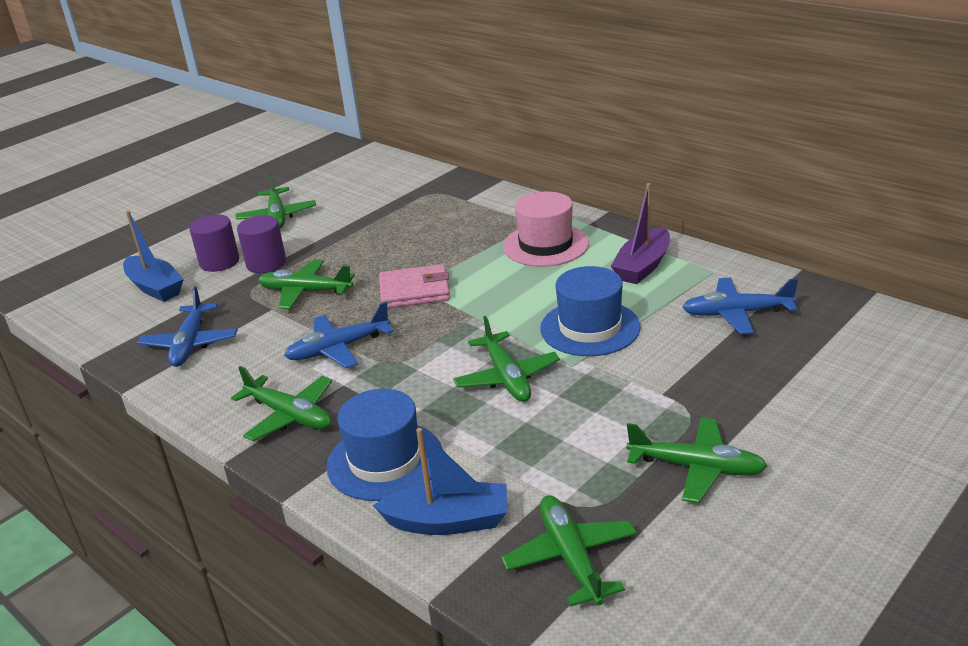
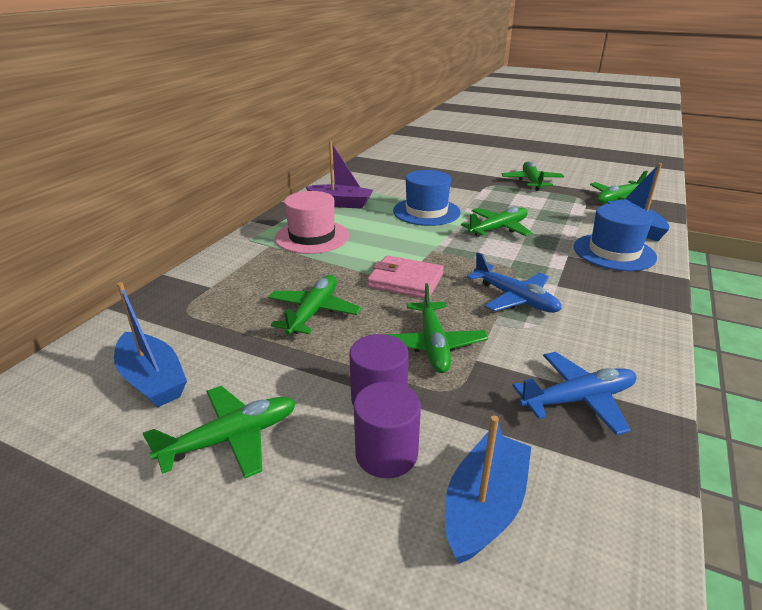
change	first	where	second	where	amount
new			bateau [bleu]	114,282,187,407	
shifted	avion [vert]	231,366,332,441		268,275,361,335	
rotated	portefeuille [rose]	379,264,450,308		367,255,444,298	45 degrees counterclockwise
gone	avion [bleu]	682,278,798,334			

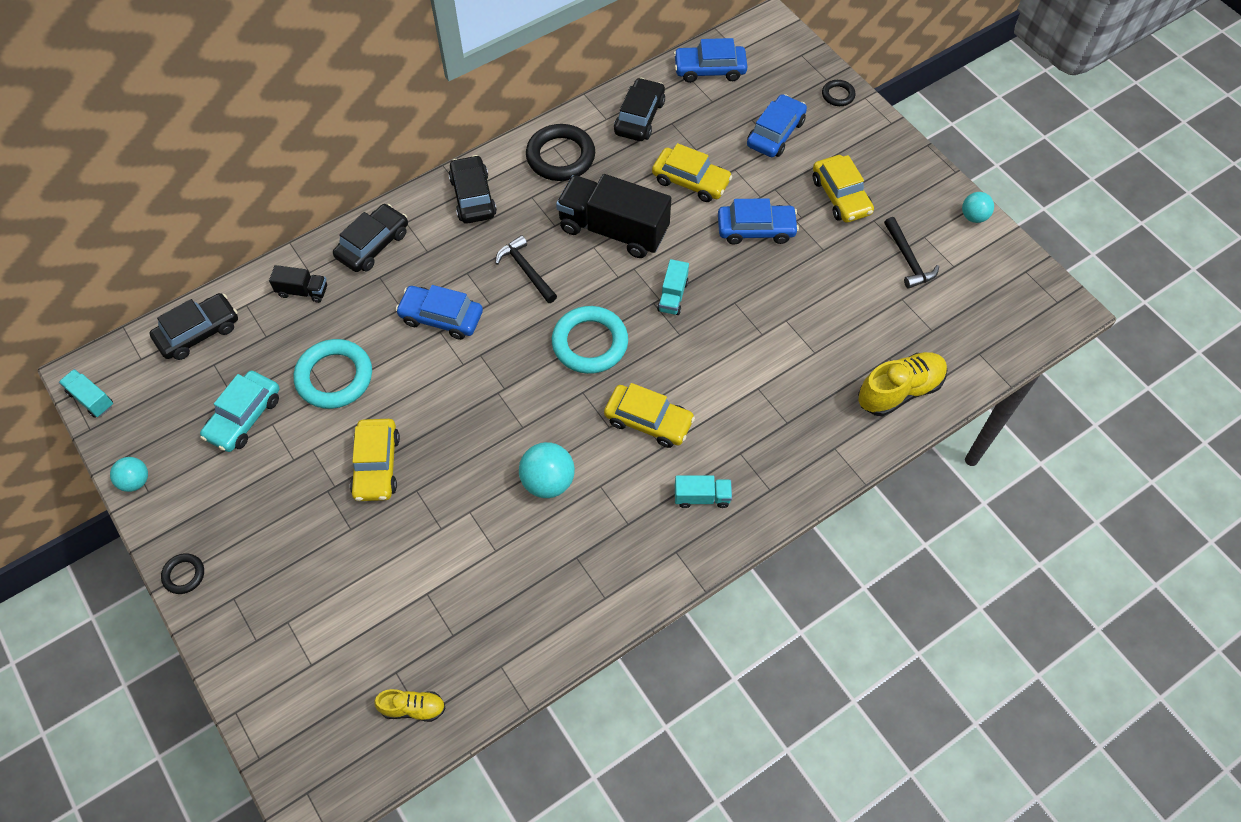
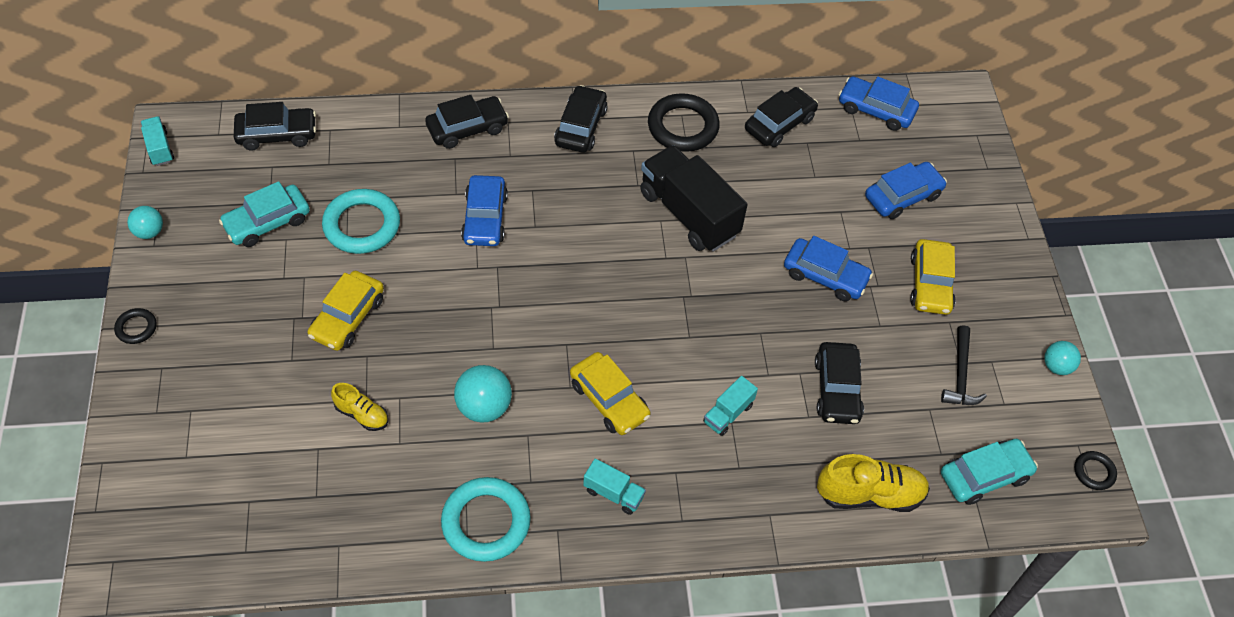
change	first	where	second	where	amount
shifted	chaussure [jaune]	374,689,446,722		331,383,388,431	
shifted	anneau [turquoise]	552,306,628,374		441,477,531,562	
rotated	voiture [bleu]	396,285,483,340		461,175,508,246	135 degrees counterclockwise
shifted	camion [turquoise]	657,259,689,315		703,376,758,436	
new			voiture [noir]	815,342,864,424	
new			voiture [turquoise]	941,439,1038,505	
shifted	anneau [noir]	822,80,855,106		1074,451,1117,490	
gone	camion [noir]	269,265,327,303			
gone	marteau [noir]	495,235,557,303			
gone	voiture [jaune]	652,143,732,202			

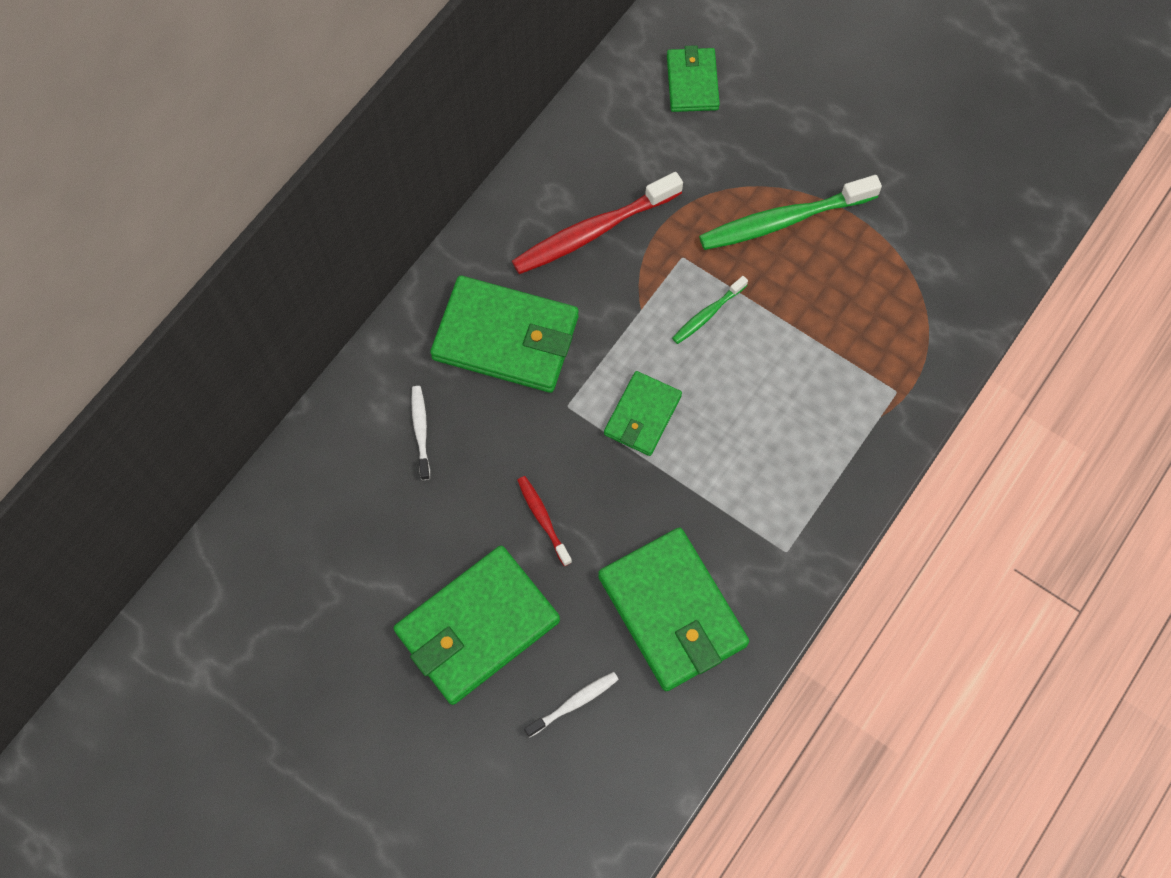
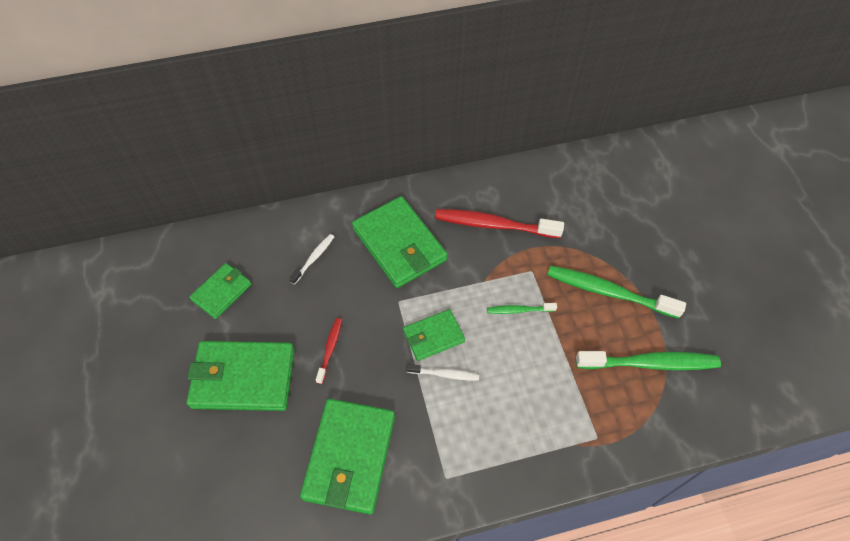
change	first	where	second	where	amount
shifted	portefeuille [vert]	667,45,720,112		189,263,251,319	
shifted	brosse à dents [blanc]	524,672,619,738		406,364,479,381	
new			brosse à dents [vert]	576,351,721,370	

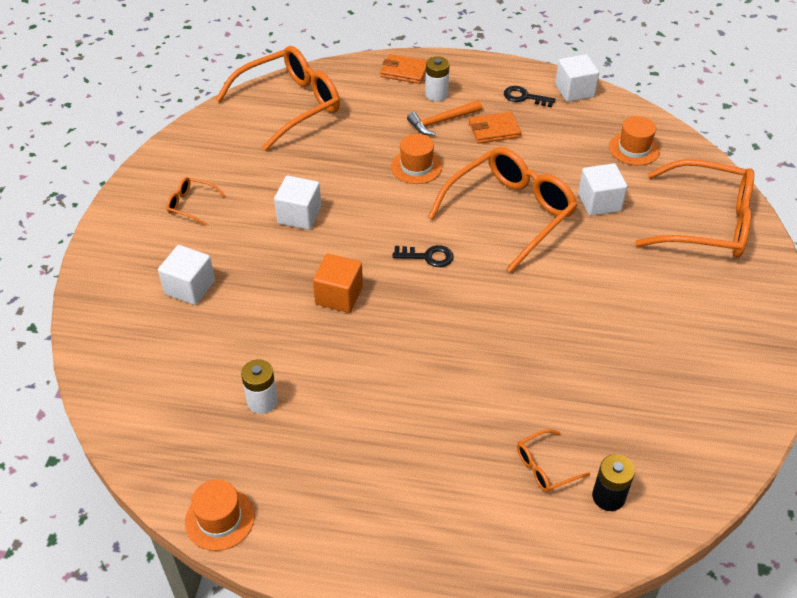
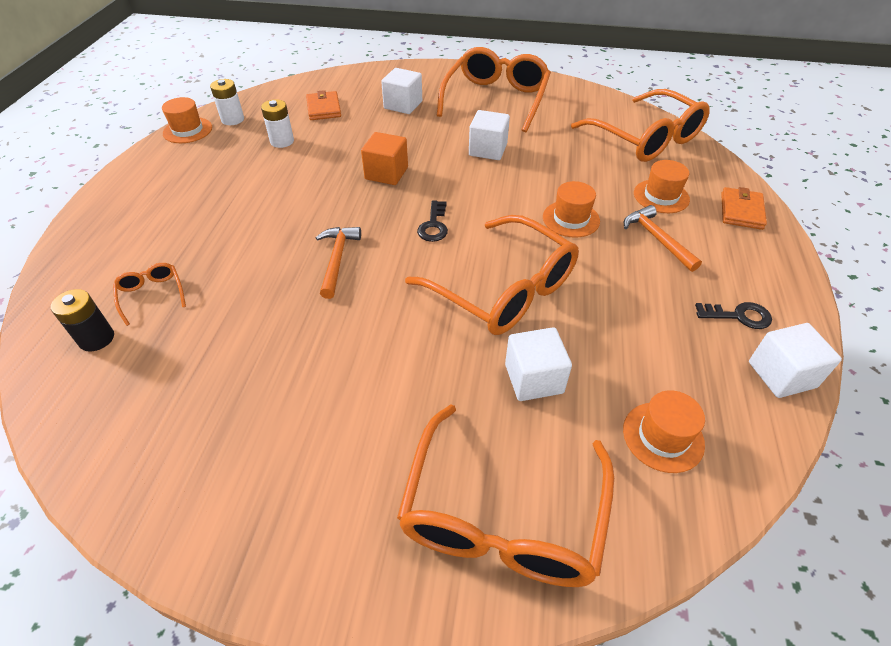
change	first	where	second	where	amount
shifted	pile [blanc]	425,56,450,101		210,79,244,125	
shifted	portefeuille [orange]	469,112,521,144		306,90,341,120	
new			marteau [orange]	316,227,361,299	
scaled	lunettes [orange]	166,177,226,226		437,47,551,132	x2.34
new			chapeau [orange]	634,160,690,213	
rotated	clé [noir]	504,86,555,108		695,302,772,329	75 degrees clockwise

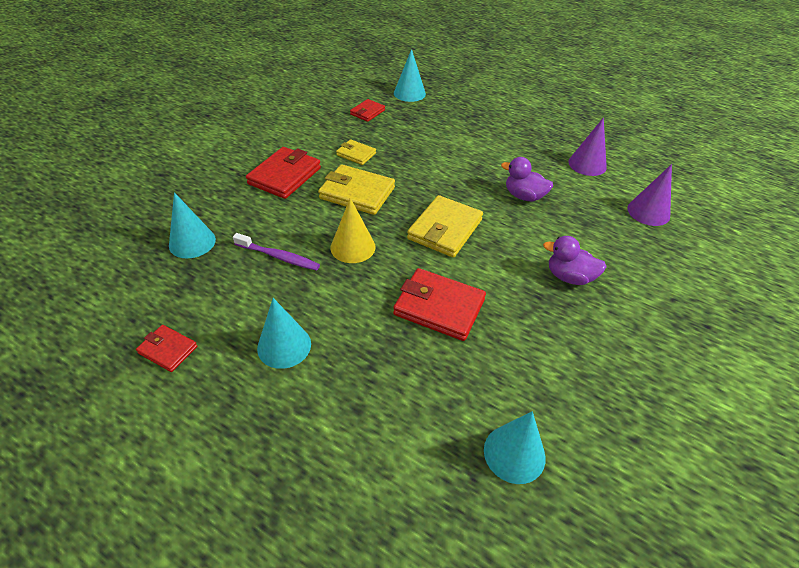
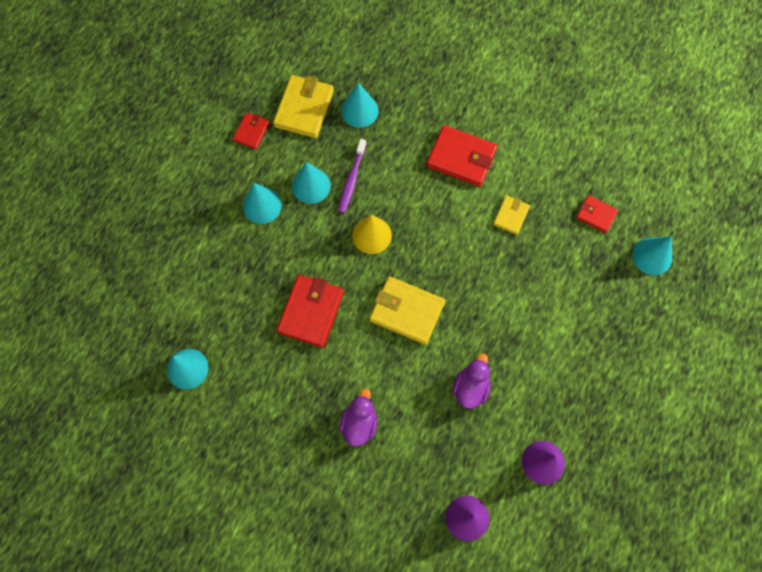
change	first	where	second	where	amount
shifted	portefeuille [jaune]	318,164,395,215		273,75,334,138	
new			cône [turquoise]	292,162,331,204	

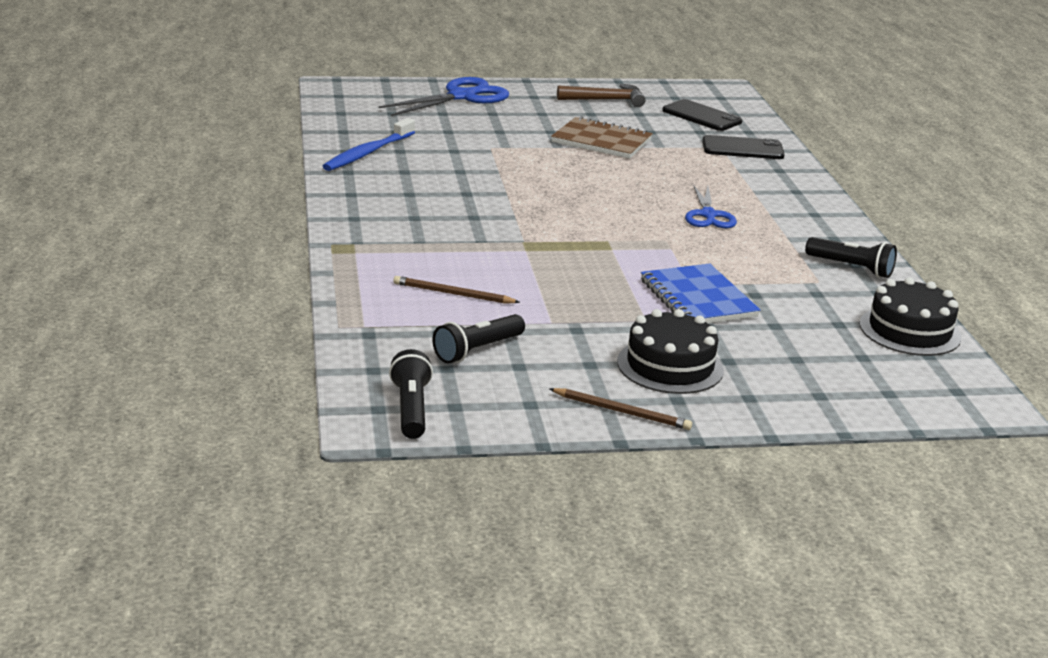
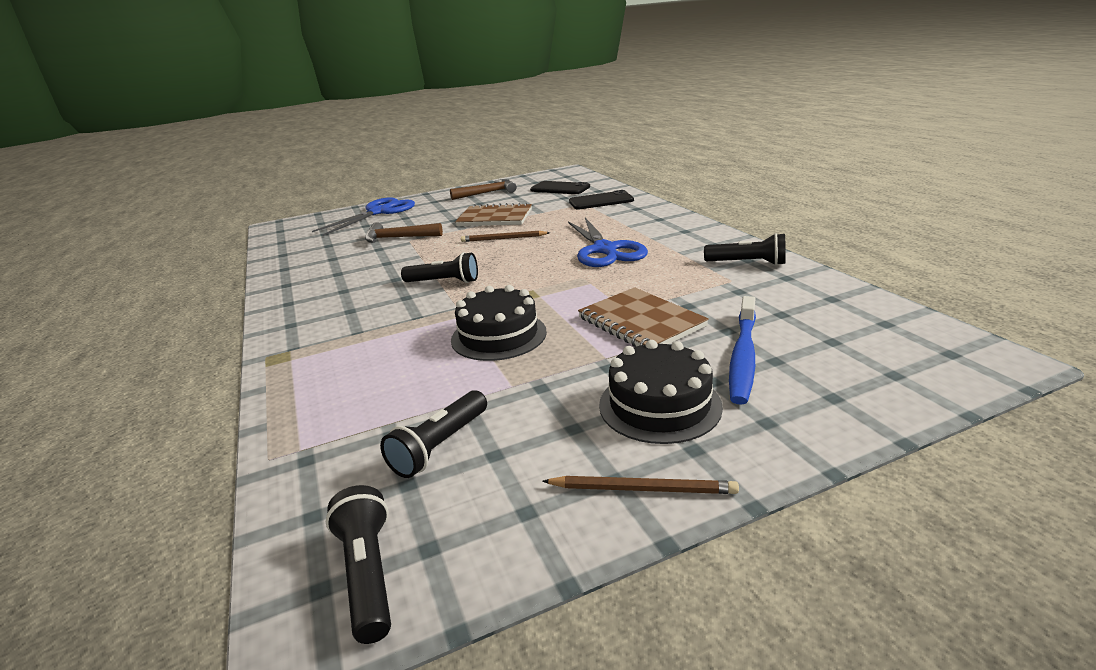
change	first	where	second	where	amount
new			marteau [marron]	365,222,443,243	
new			lampe de poche [noir]	401,252,478,283	
shifted	gâteau [noir]	860,277,961,356		451,285,547,361	
shifted	crayon [marron]	393,276,520,304		461,231,550,242	
scaled	ciseaux [bleu]	685,185,737,228		568,218,648,267	x1.57
repainted	carnet [bleu]	641,264,760,323	carnet [marron]	578,287,709,347	
shifted	brosse à dents [bleu]	323,118,415,171		729,296,756,405	

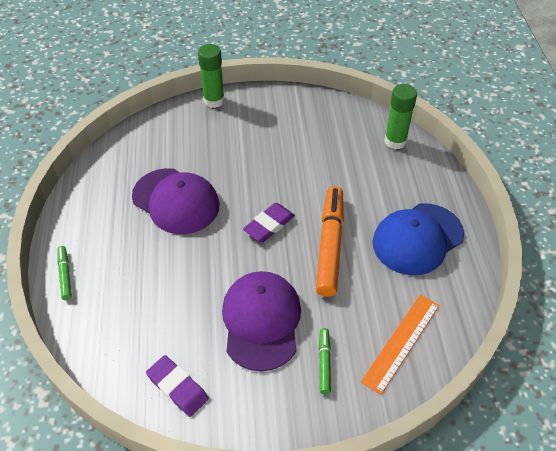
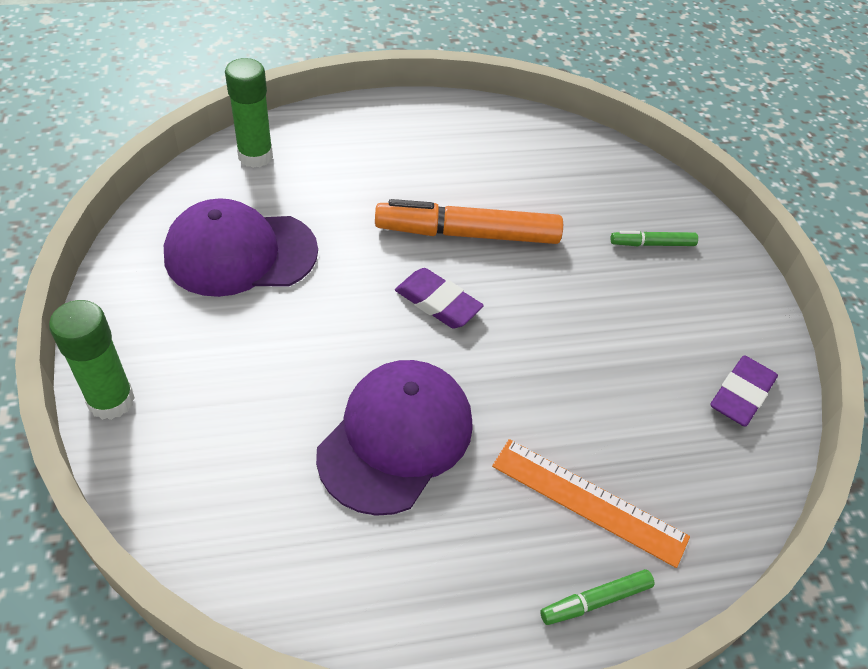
change	first	where	second	where	amount
shifted	casquette [violet]	222,271,301,371		164,198,318,297	
shifted	règle [orange]	361,295,440,395		492,439,690,568	
gone	casquette [bleu]	373,203,464,275			

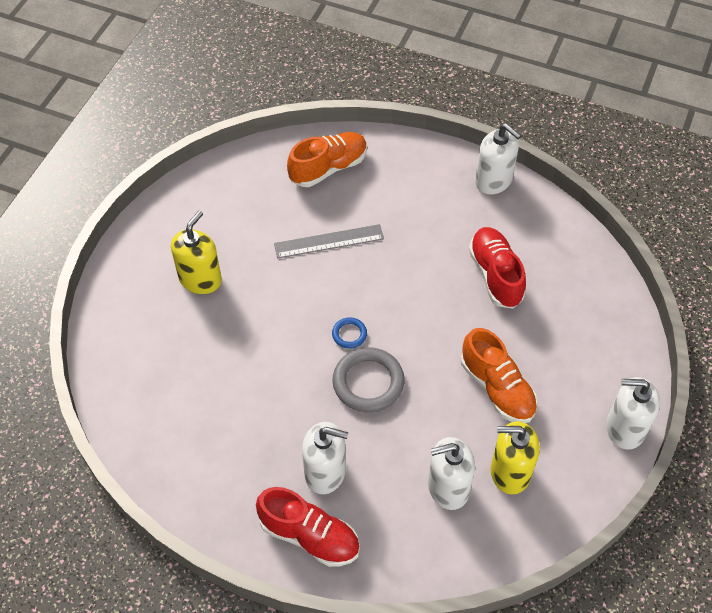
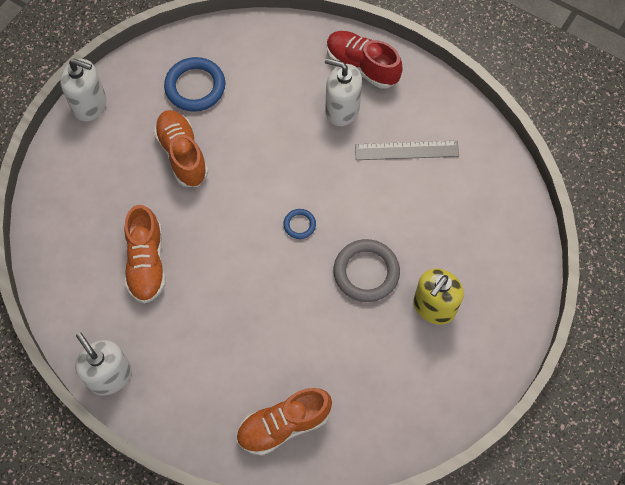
change	first	where	second	where	amount
repainted	chaussure [rouge]	469,227,526,309	chaussure [orange]	124,205,166,304	
swapped	distributeur de savon [jaune]	491,421,540,494	anneau [bleu]	164,57,225,112	
shifted	anneau [gris]	333,347,405,413		334,239,400,302	
shifted	règle [gris]	274,224,384,258		355,141,459,160	
gone	distributeur de savon [blanc]	428,437,475,510			

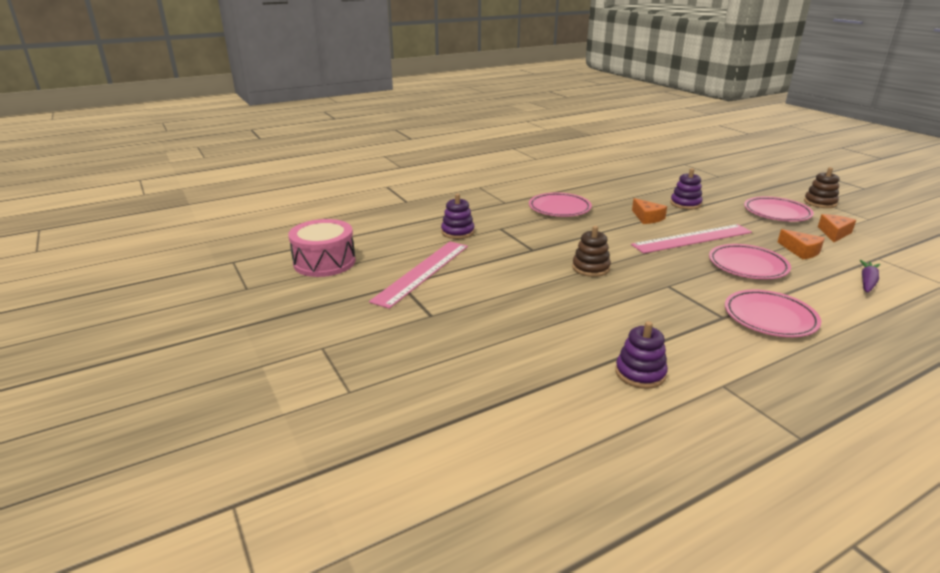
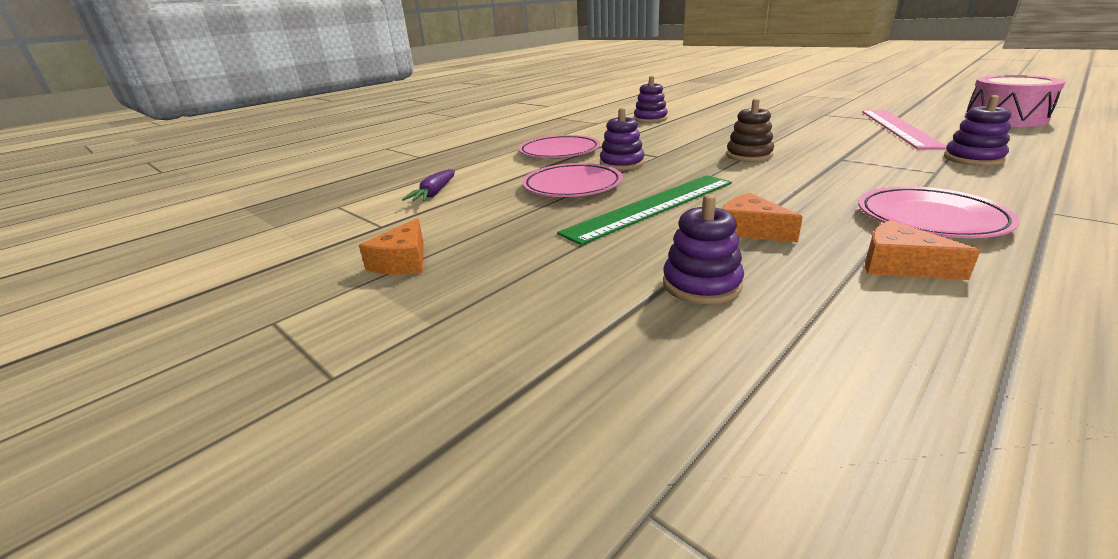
change	first	where	second	where	amount
repainted	règle [rose]	631,224,752,254	règle [vert]	557,175,732,245	
new			jouet à empiler [violet]	600,108,645,170	
shifted	fromage [orange]	778,229,825,259		865,220,981,280	
gone	assiette [rose]	744,197,814,222			
gone	jouet à empiler [marron]	804,167,839,208			

